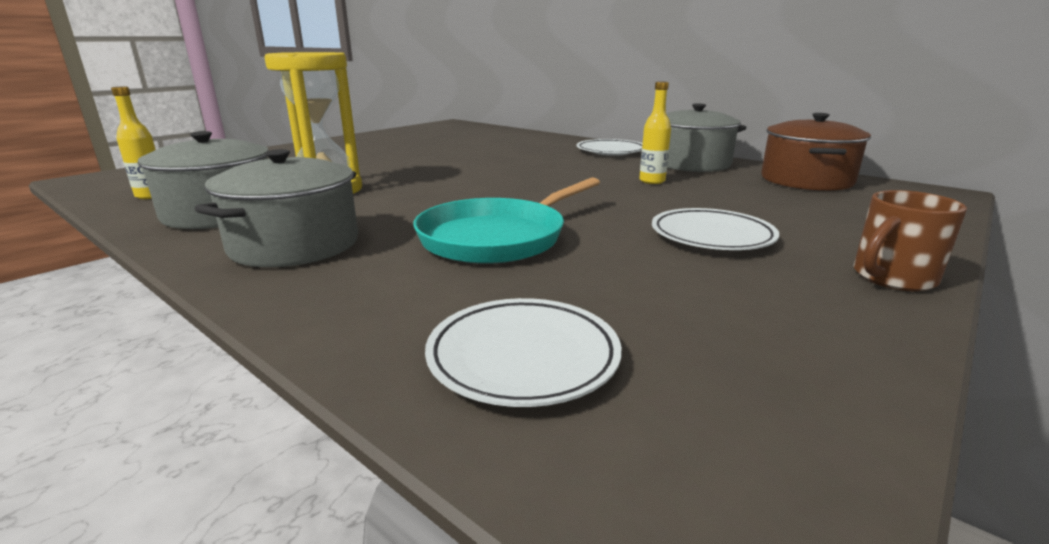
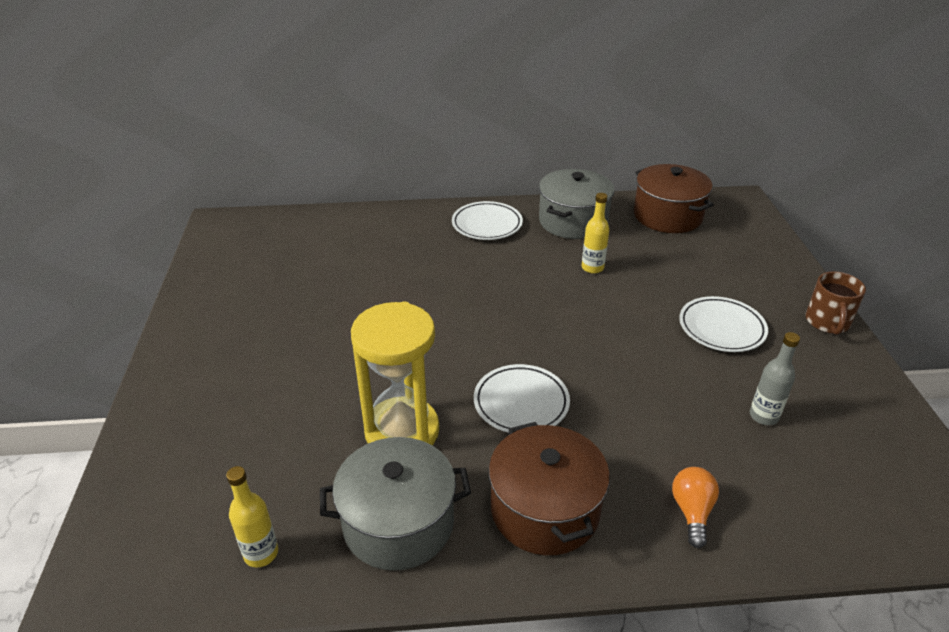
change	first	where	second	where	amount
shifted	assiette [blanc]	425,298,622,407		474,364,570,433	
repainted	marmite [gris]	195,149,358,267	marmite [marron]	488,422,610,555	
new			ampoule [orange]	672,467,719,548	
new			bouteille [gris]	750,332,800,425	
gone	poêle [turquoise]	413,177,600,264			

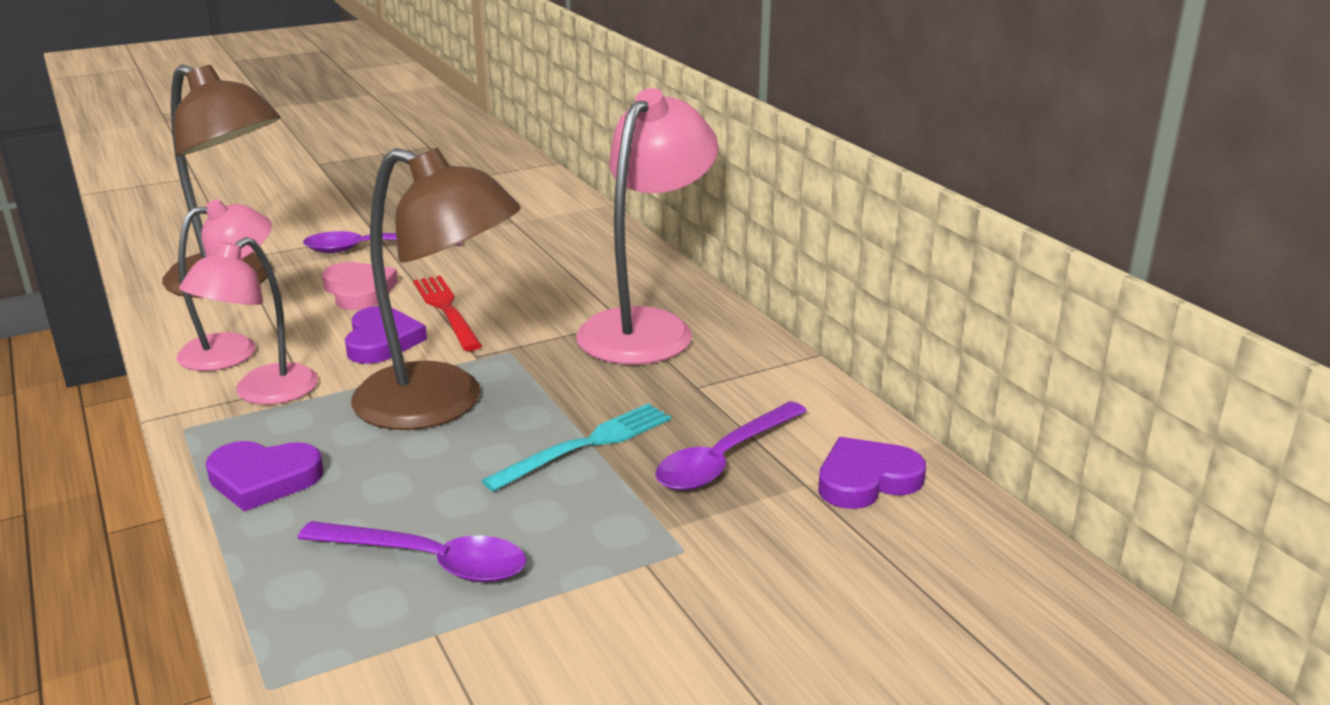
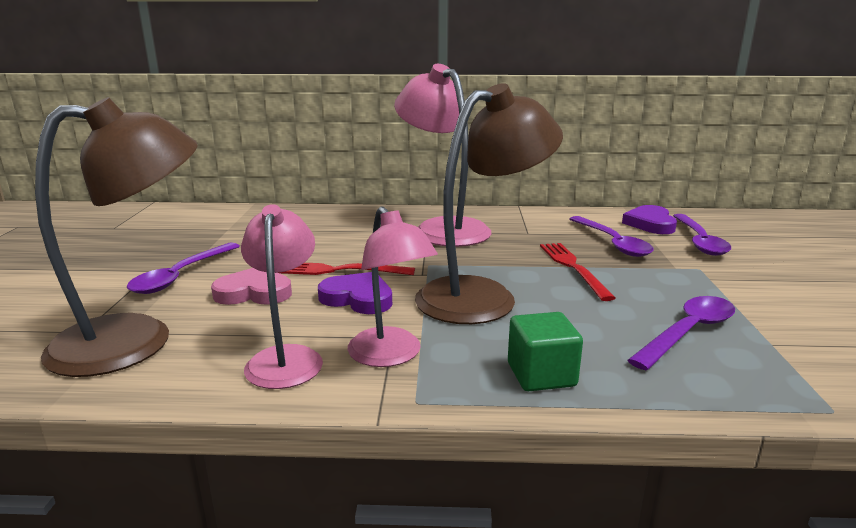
change	first	where	second	where	amount
swapped	cœur [violet]	206,441,324,511	cube [vert]	508,312,583,391	
repainted	fourchette [turquoise]	481,403,671,492	fourchette [rouge]	540,243,615,301	
new			cuillère [violet]	673,214,731,256	

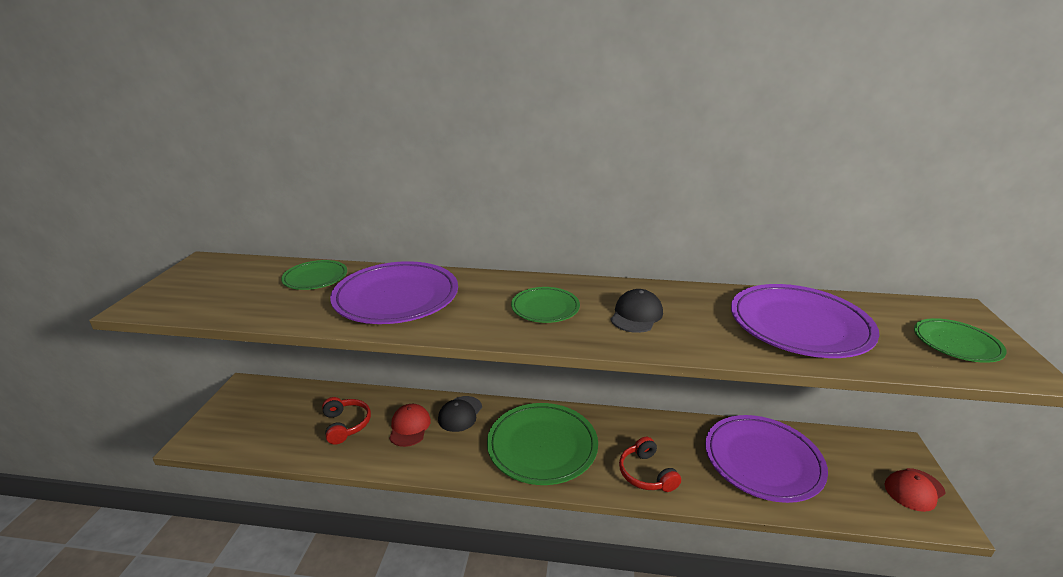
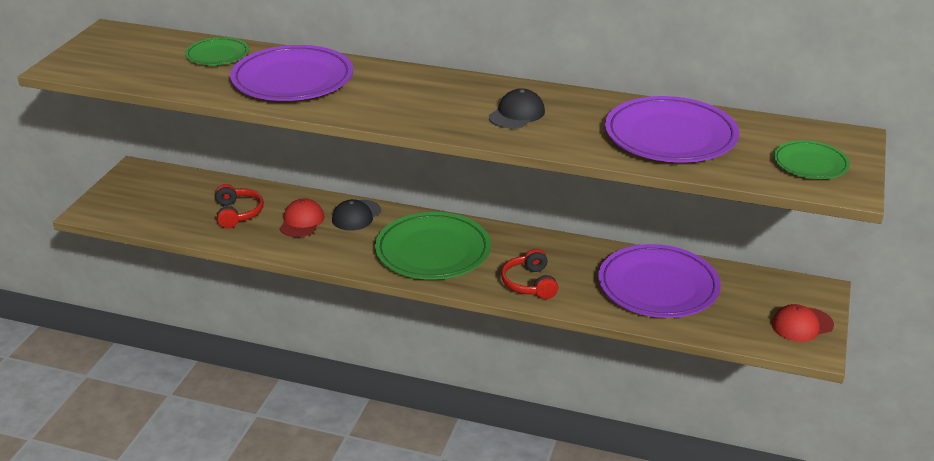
change	first	where	second	where	amount
gone	assiette [vert]	511,287,580,323			

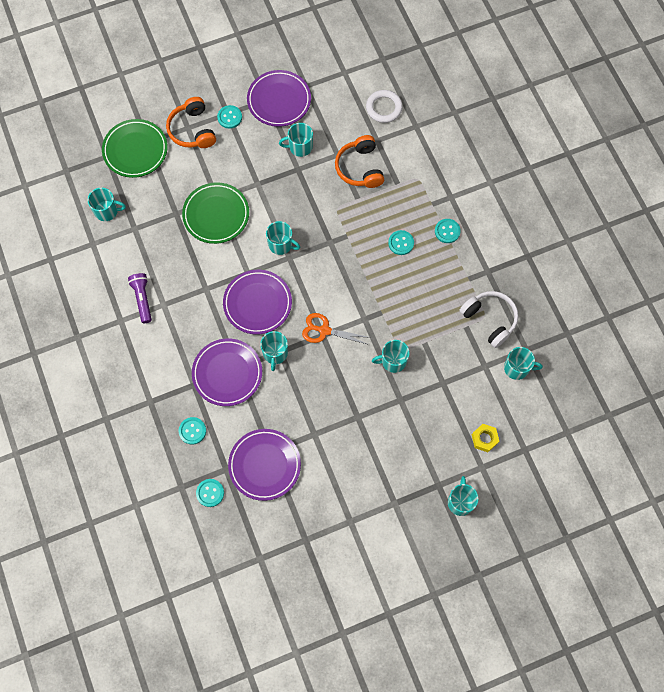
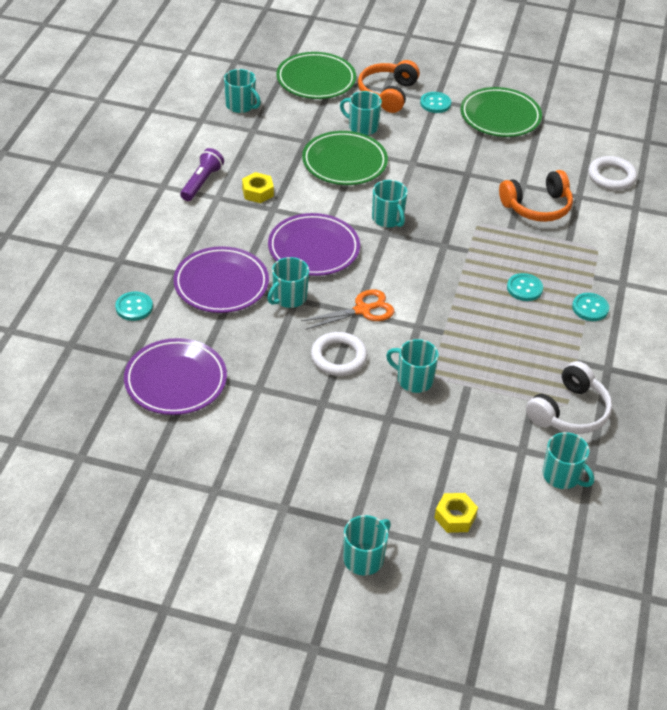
change	first	where	second	where	amount
new			écrou [jaune]	242,172,274,203	
rotated	ciseaux [orange]	302,313,371,345		301,289,394,330	105 degrees clockwise
new			anneau [blanc]	311,332,367,376	
shifted	tasse [turquoise]	279,123,313,157		340,91,382,135	
repainted	assiette [violet]	247,70,311,127	assiette [vert]	460,87,542,137	
rotated	casque audio [orange]	335,135,384,188		499,170,573,222	135 degrees counterclockwise
rotated	casque audio [blanc]	460,291,519,348		526,361,612,434	45 degrees clockwise
gone	bouton [turquoise]	196,479,224,507			

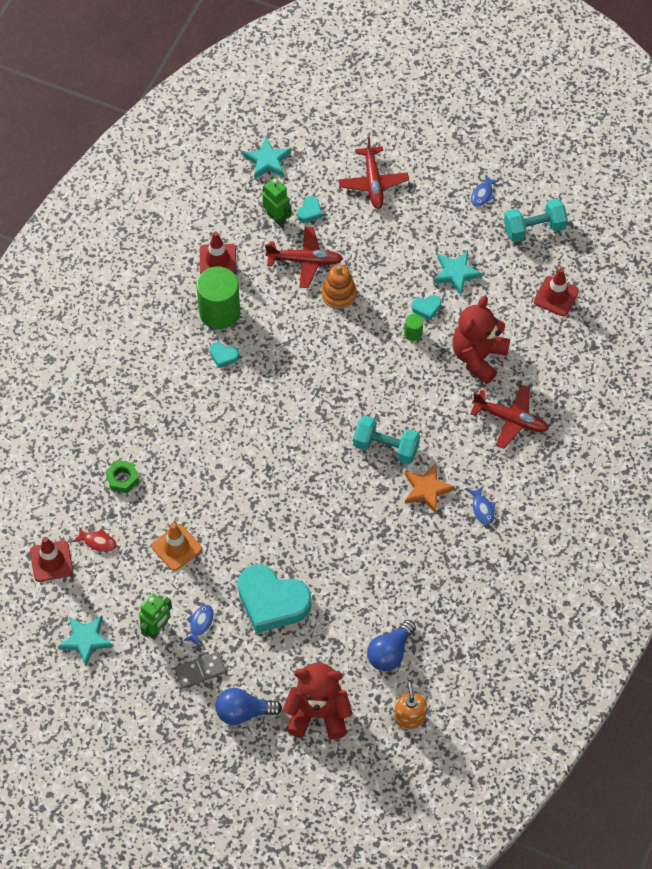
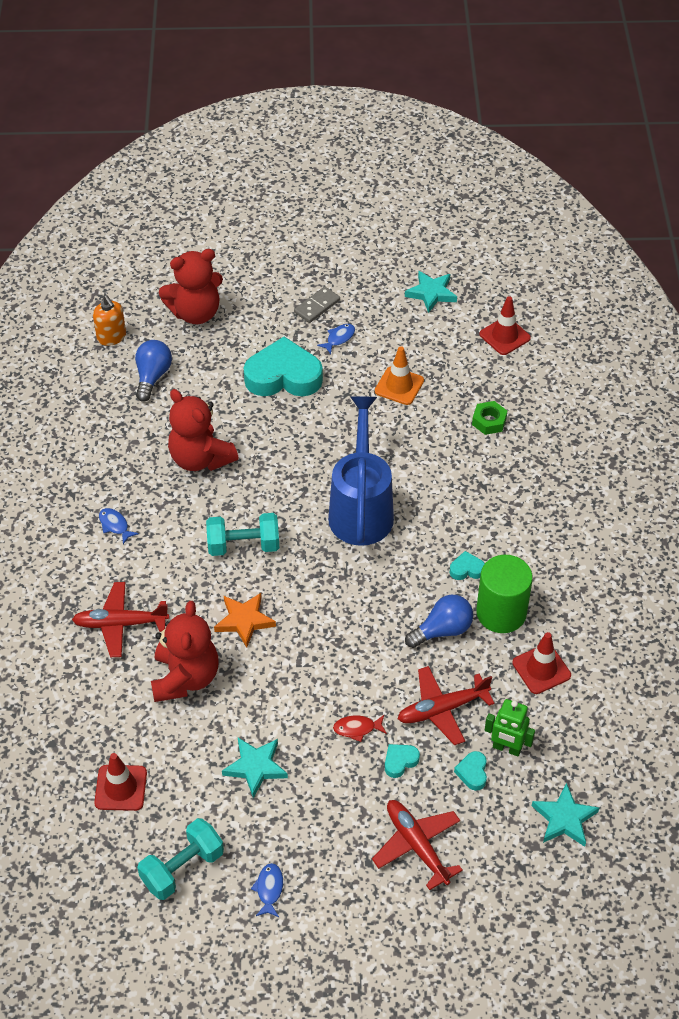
change	first	where	second	where	amount
new			ours en peluche [rouge]	168,389,239,471	
shifted	étoile [orange]	405,463,455,513		214,593,276,647	
rotated	poisson [bleu]	183,604,214,646		317,324,355,354	135 degrees counterclockwise
new			arrosoir [bleu]	328,396,394,546	
shifted	poisson [rouge]	73,526,117,552		333,715,387,742	
shifted	cœur [turquoise]	412,295,441,320		385,744,420,778	
shifted	ampoule [bleu]	215,688,282,725		405,595,473,648	
gone	robot [vert]	139,593,172,639			
gone	jouet à empiler [orange]	321,265,357,309			
gone	cylindre [vert]	404,314,423,341			

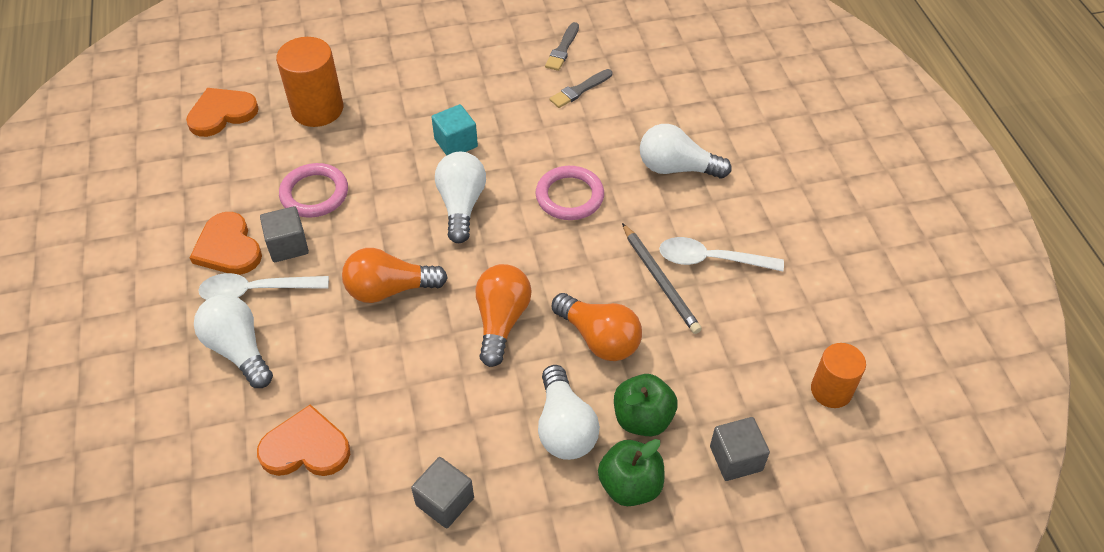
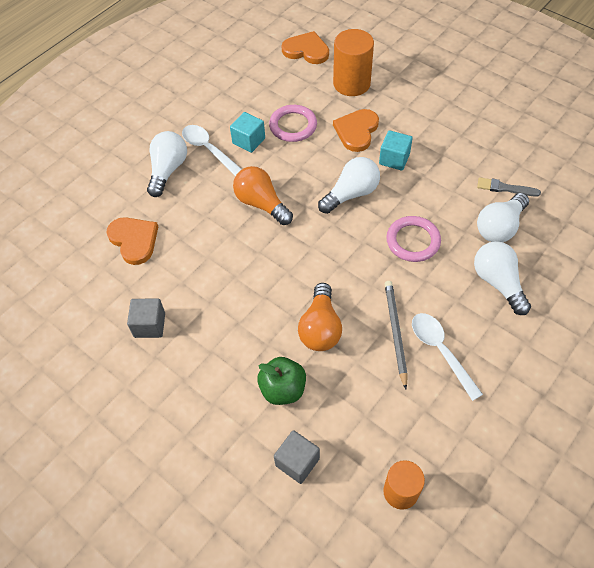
change	first	where	second	where	amount
repainted	cube [gris]	260,206,309,262	cube [turquoise]	230,112,265,153	
shifted	cœur [orange]	189,212,262,275		333,109,379,152	
rotated	crayon [gris]	622,223,702,334		385,281,408,389	150 degrees clockwise
shifted	ampoule [blanc]	538,365,600,460		477,193,529,242	
gone	ampoule [orange]	475,264,532,367			
gone	pinceau [gris]	545,22,579,71			
gone	pomme [vert]	598,439,664,506			

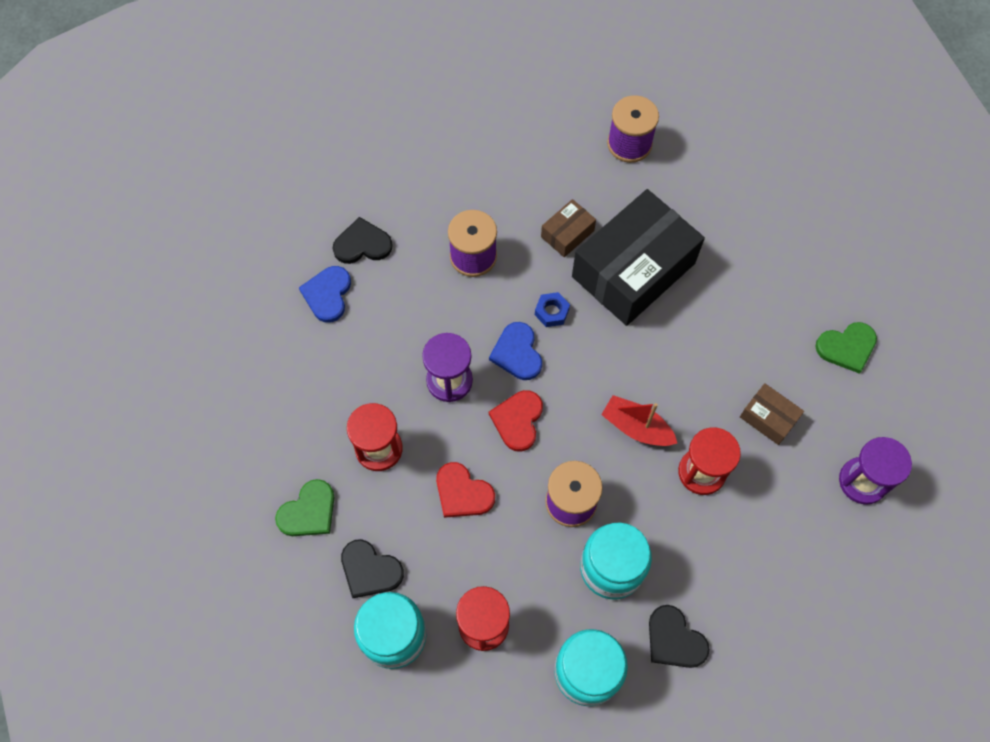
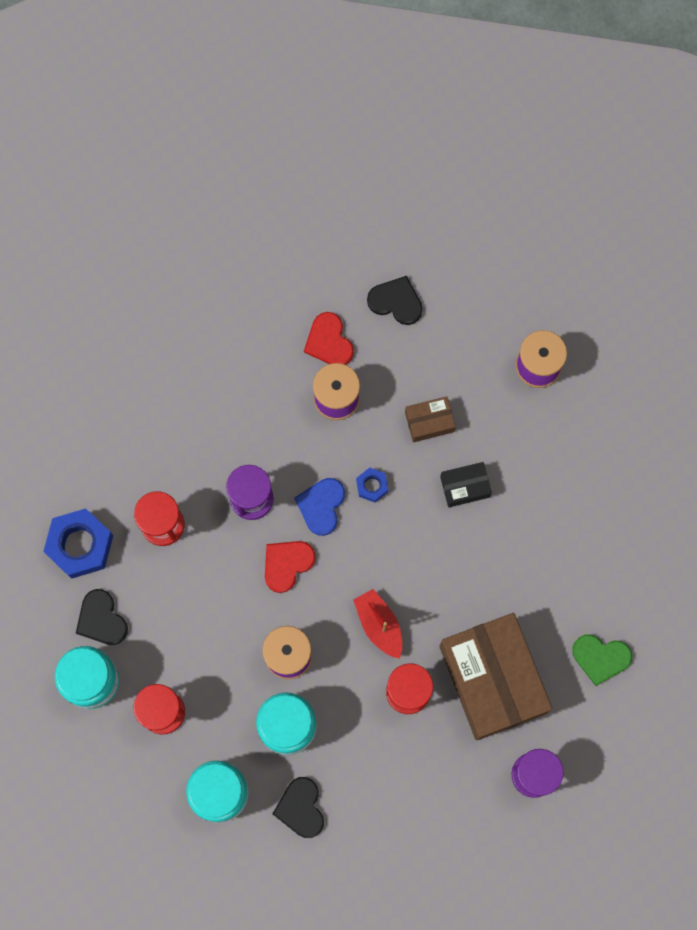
change	first	where	second	where	amount
swapped	cœur [vert]	275,479,334,536	écrou [bleu]	43,508,113,579	
shifted	cœur [rouge]	436,462,495,518		304,312,354,365	
shifted	cœur [noir]	333,217,393,264		367,276,423,325	
scaled	boîte [marron]	740,383,804,445		439,613,552,740	x2.28
scaled	boîte [noir]	572,189,705,326		440,462,492,507	x0.44
gone	cœur [bleu]	299,266,351,323			

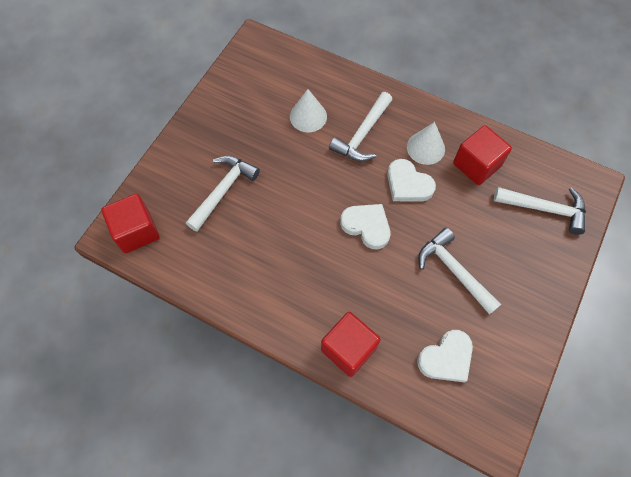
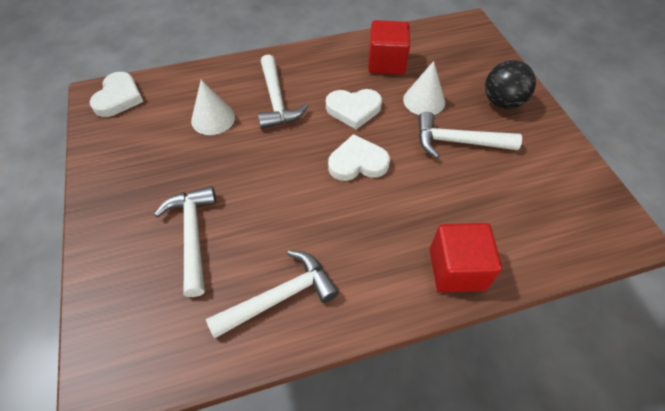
change	first	where	second	where	amount
shifted	cœur [blanc]	417,330,473,382		90,72,143,117	
shifted	marteau [blanc]	494,187,586,235		206,250,339,338	
shifted	cône [blanc]	407,122,445,165		403,61,445,115	
new			balle [noir]	485,60,536,109	
gone	cube [rouge]	101,194,160,253			

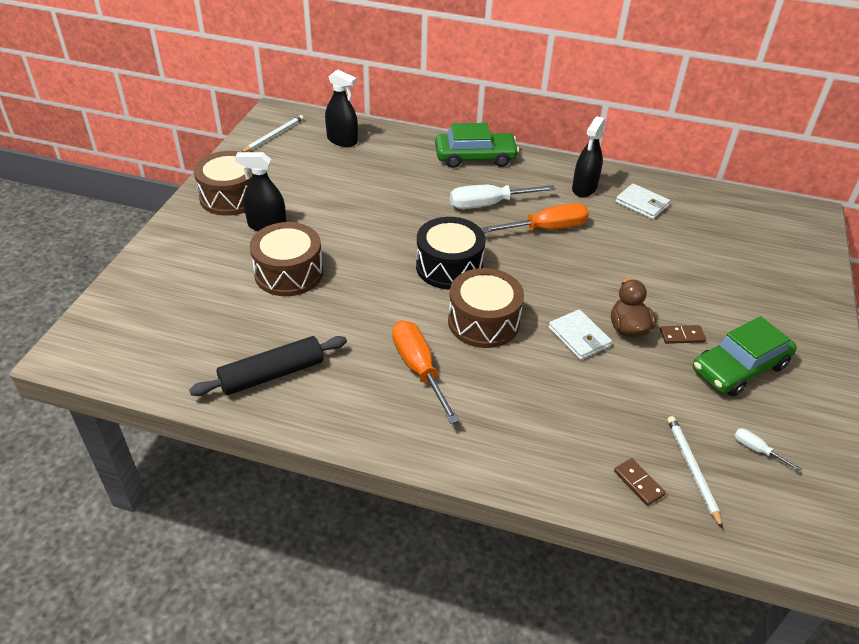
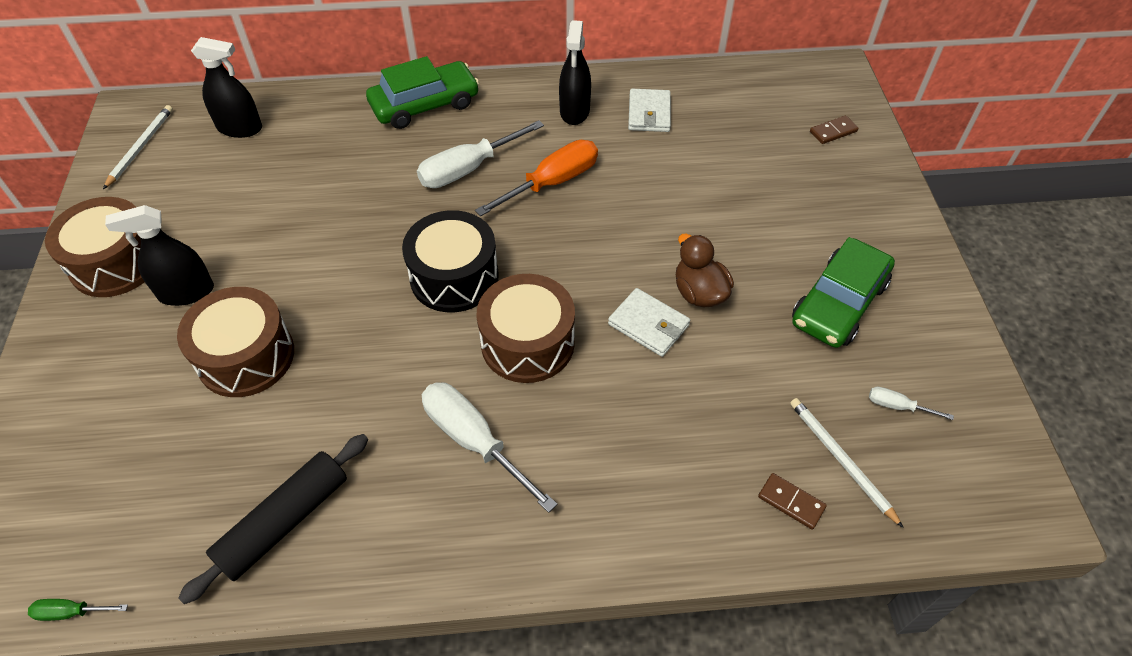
change	first	where	second	where	amount
new			tournevis [vert]	28,599,128,621	
repainted	tournevis [orange]	392,320,459,424	tournevis [blanc]	422,382,558,513	
rotated	portefeuille [blanc]	616,183,670,219		628,89,671,132	75 degrees clockwise
shifted	domino [marron]	660,325,706,344		810,116,858,144	

